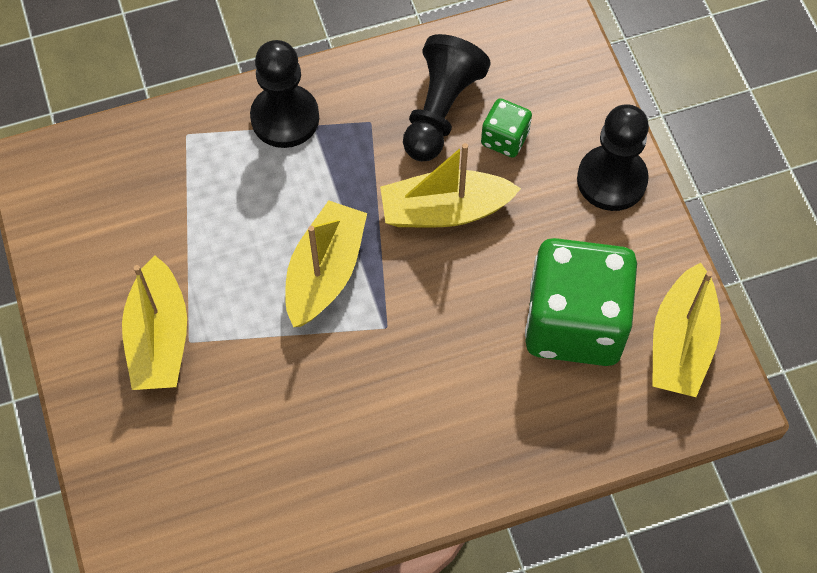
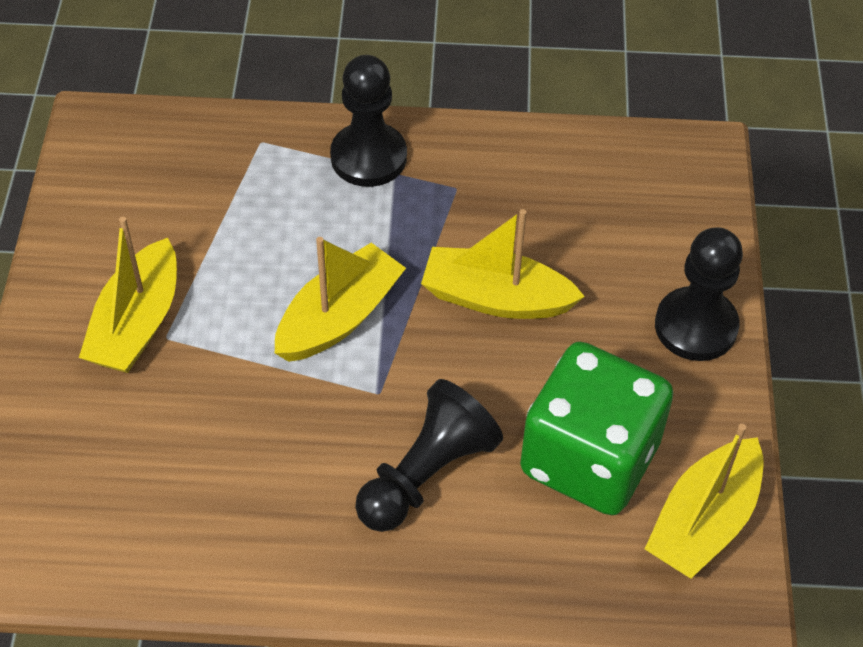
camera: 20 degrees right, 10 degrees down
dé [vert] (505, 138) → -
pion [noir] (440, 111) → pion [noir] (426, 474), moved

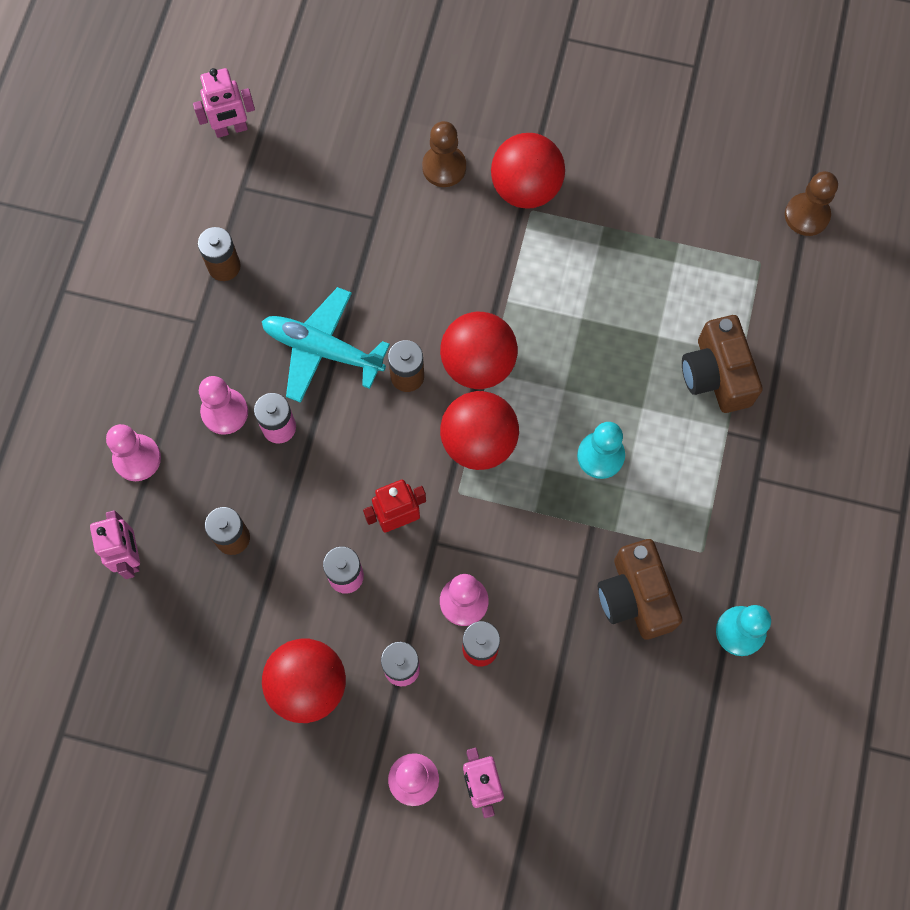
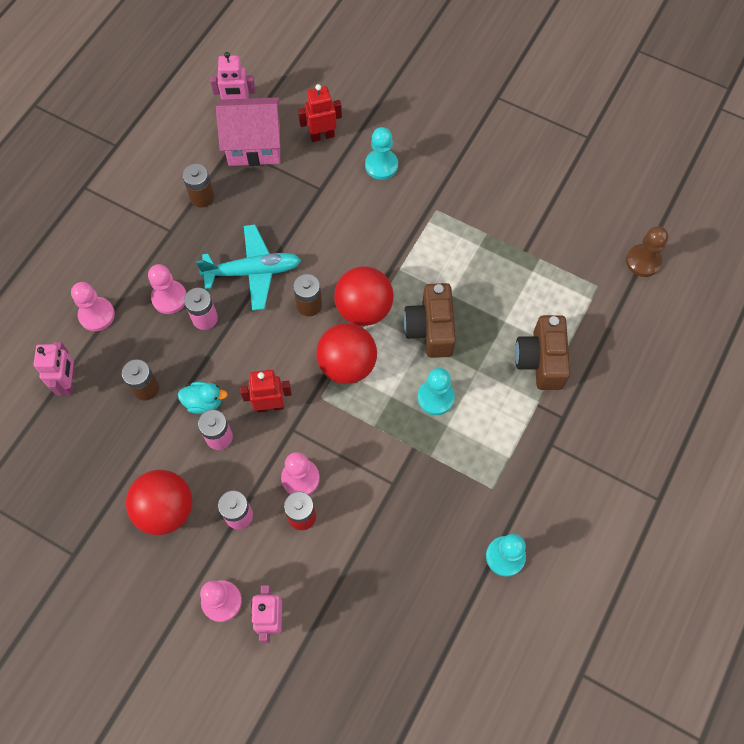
camera: 15 degrees right, 5 degrees down
balle [rouge] (526, 188) → -
- → canard [turquoise] (204, 402)
- → maison [rose] (254, 145)
- → robot [rouge] (322, 136)
appareil photo [marron] (635, 597) → appareil photo [marron] (431, 329), moved
pion [marron] (444, 167) → pion [turquoise] (381, 165)
avion [turquoise] (322, 350) → avion [turquoise] (253, 271), 135 degrees clockwise

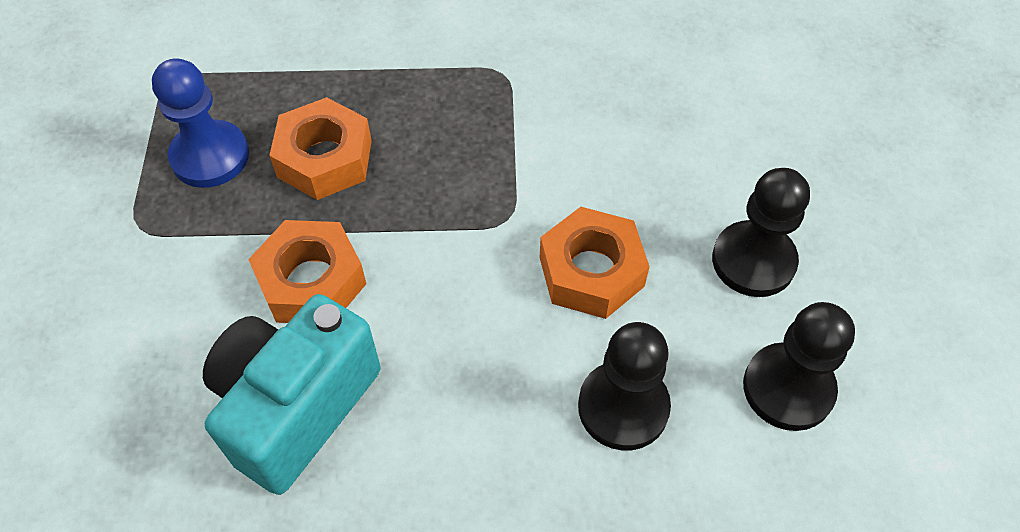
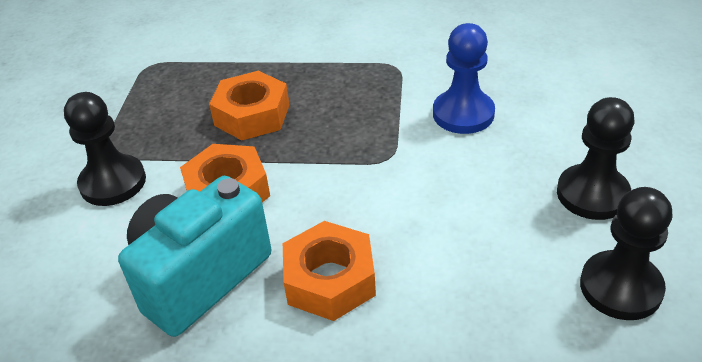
camera: 10 degrees right, 15 degrees down
pion [bleu] (210, 156) → pion [bleu] (463, 114), moved
écrou [orange] (591, 271) → écrou [orange] (330, 280), moved
pion [noir] (623, 407) → pion [noir] (113, 182), moved

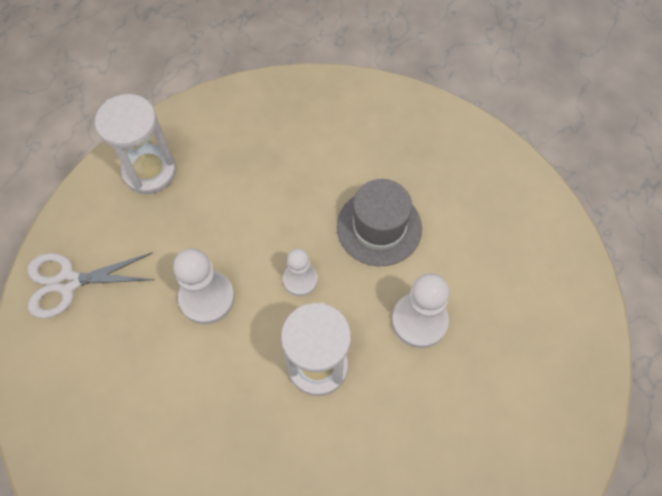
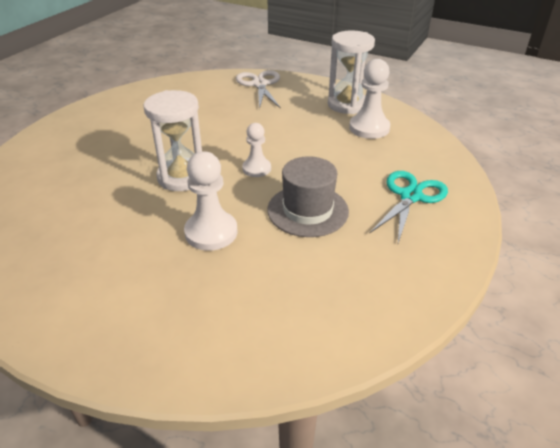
camera: 90 degrees right, 25 degrees down
- → ciseaux [turquoise] (410, 196)
pion [blanc] (207, 298) → pion [blanc] (369, 128), moved

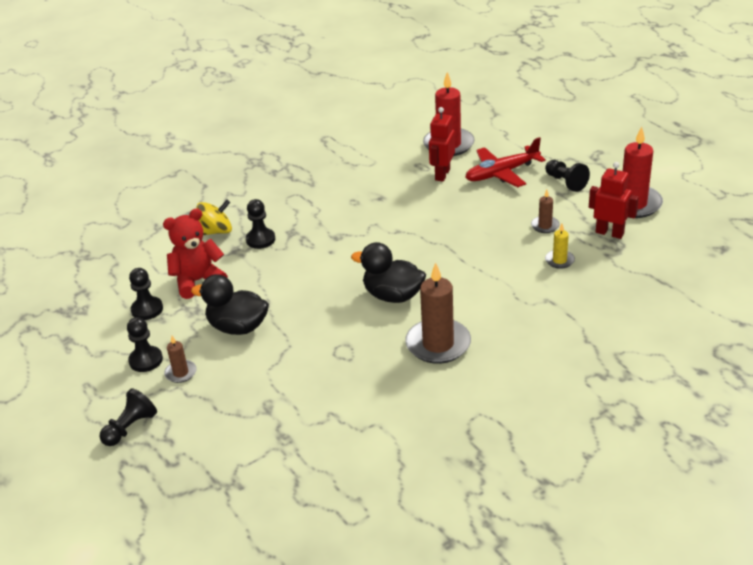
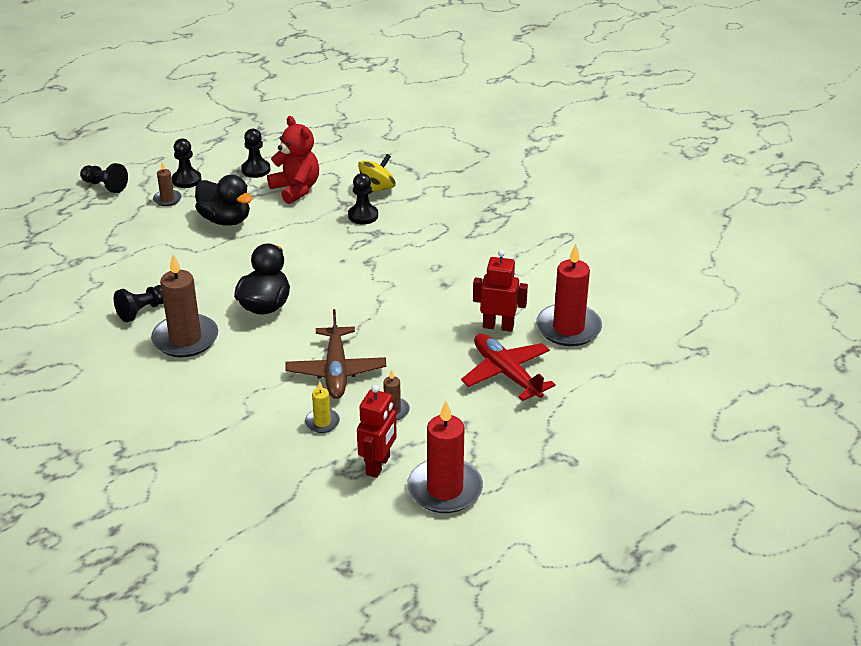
camera: 80 degrees right, 0 degrees up
- → avion [marron] (336, 371)
pion [noir] (565, 182) → pion [noir] (143, 311), moved
canard [noir] (238, 327) → canard [noir] (225, 220), 120 degrees clockwise
toupie [jaune] (216, 231) → toupie [jaune] (377, 188), 105 degrees counterclockwise

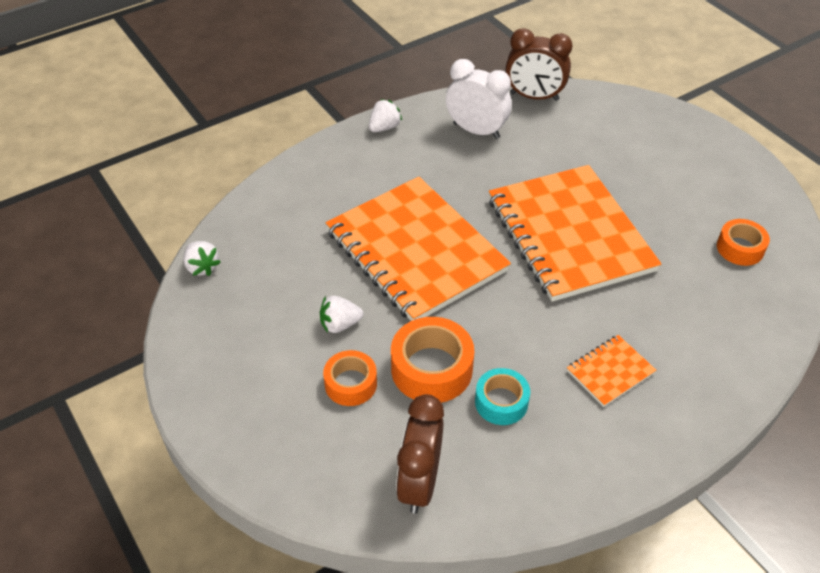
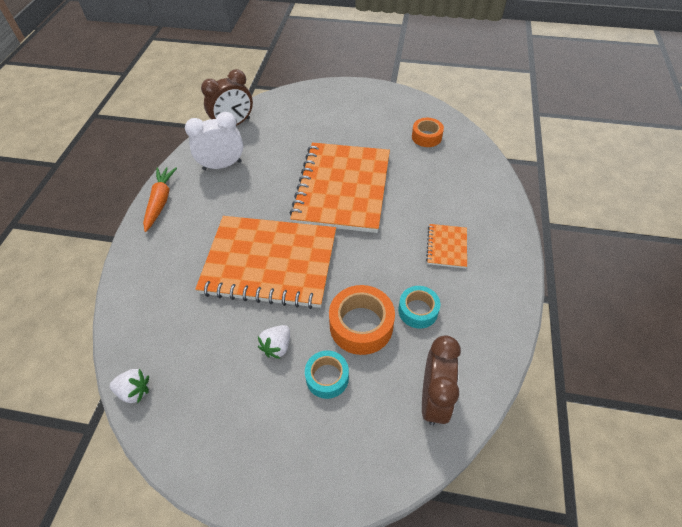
camera: 45 degrees left, 5 degrees up
fraise [blanc] (384, 127) → carotte [orange] (160, 201)
ruban adhésif [orange] (351, 384) → ruban adhésif [turquoise] (327, 377)
réveil [marron] (419, 482) → réveil [marron] (433, 398), 135 degrees counterclockwise
carnet [orange] (569, 235) → carnet [orange] (342, 189), 75 degrees clockwise

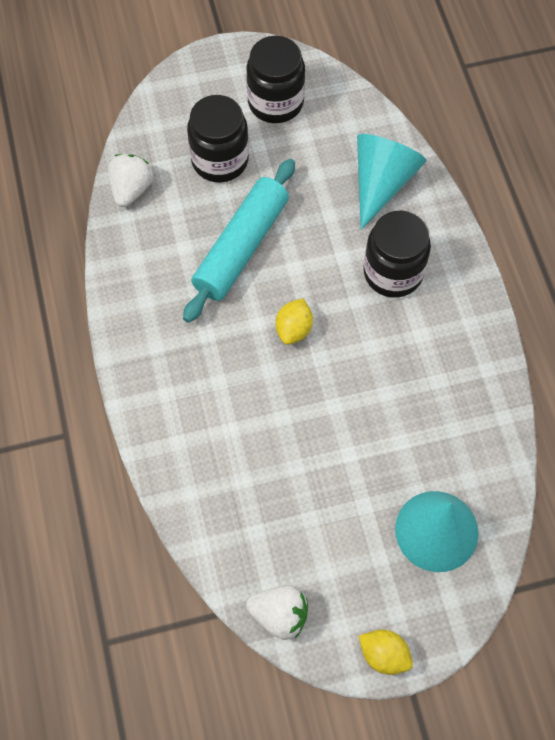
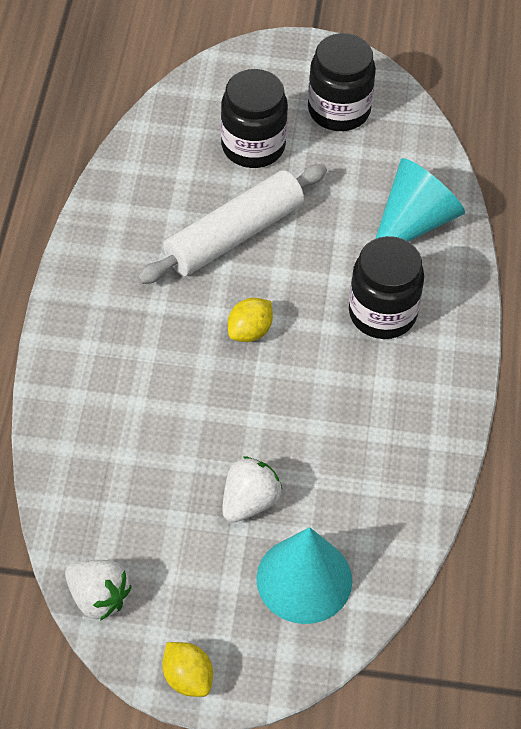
camera: 20 degrees right, 10 degrees down
fraise [blanc] (131, 189) → fraise [blanc] (249, 502), moved
rouleau à pâtisserie [turquoise] (241, 247) → rouleau à pâtisserie [blanc] (234, 235)

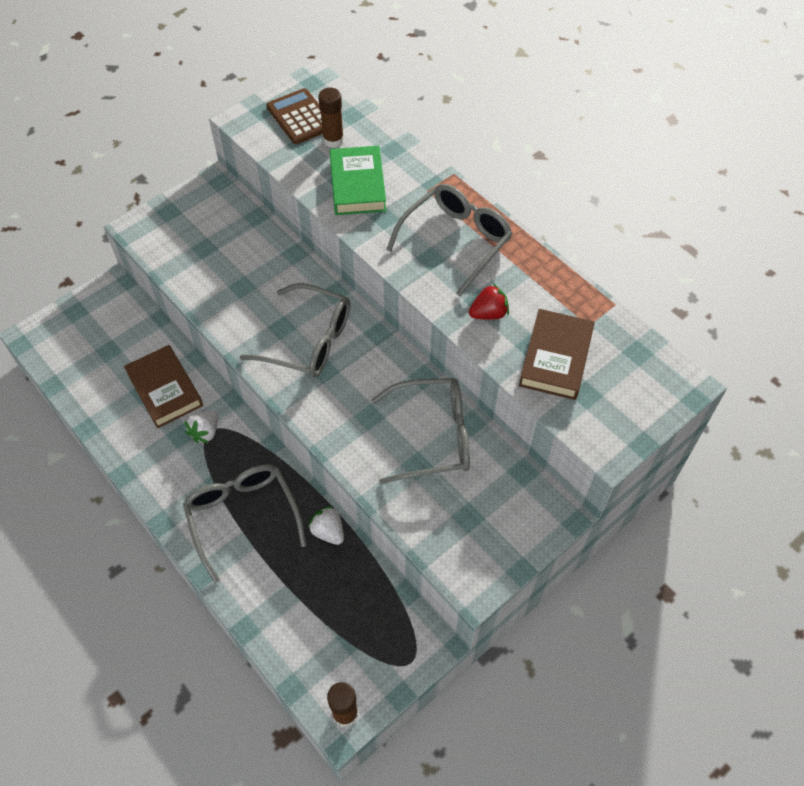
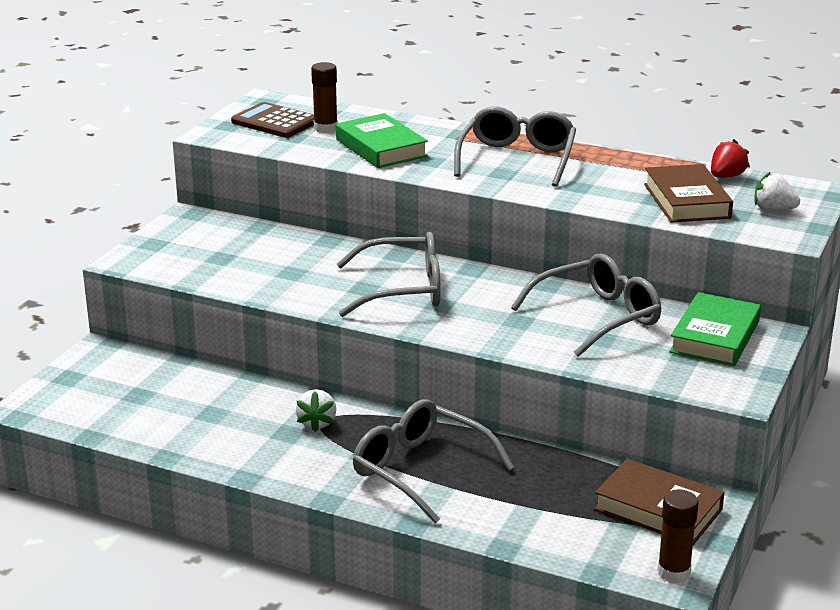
camera: 25 degrees left, 30 degrees down
- → livre [vert] (715, 337)
livre [marron] (165, 389) → livre [marron] (658, 509), moved
fraise [blanc] (328, 531) → fraise [blanc] (773, 210), moved
fraise [rouge] (488, 313) → fraise [rouge] (726, 176), moved

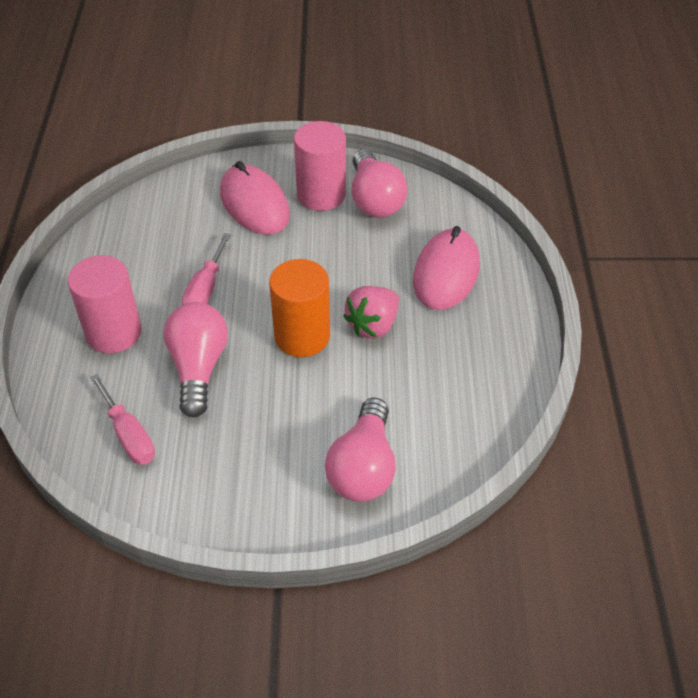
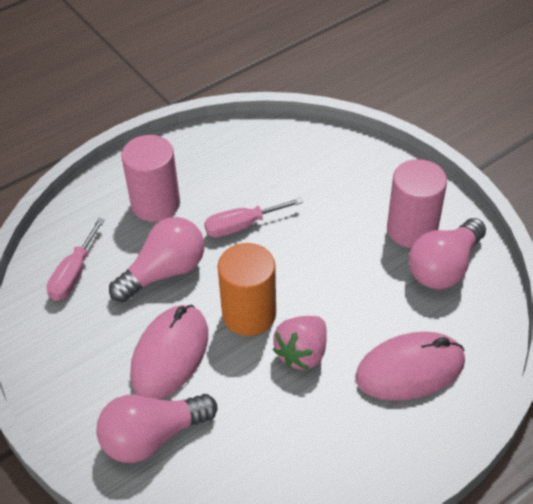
camera: 55 degrees right, 0 degrees up
souris [rose] (254, 204) → souris [rose] (170, 354), moved
fraise [rose] (373, 325) → fraise [rose] (302, 353), 60 degrees counterclockwise

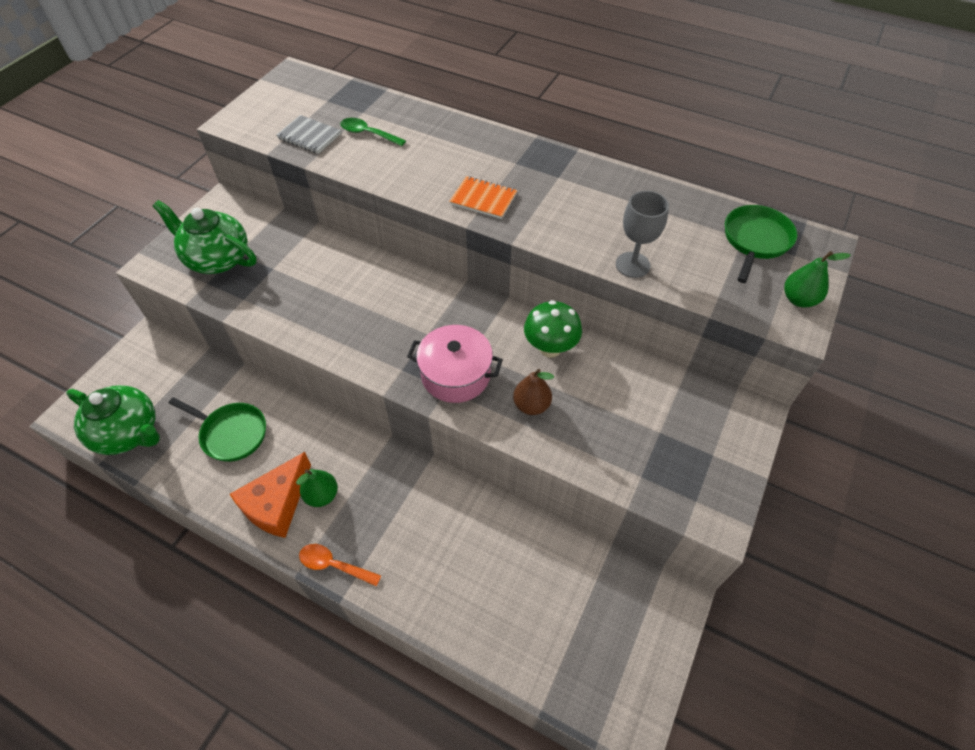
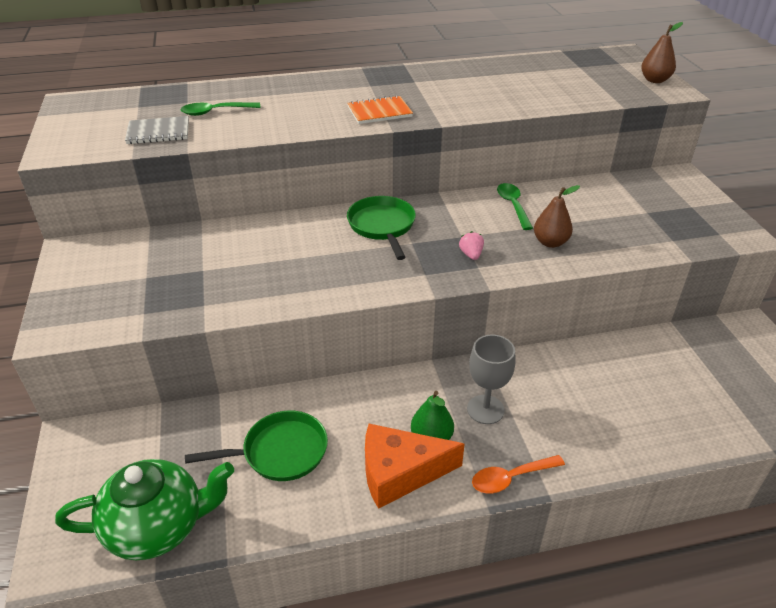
camera: 40 degrees left, 15 degrees down
théière [vert] (217, 259) → -
verre à pied [gris] (632, 265) → verre à pied [gris] (485, 409), moved
poêle [vert] (755, 241) → poêle [vert] (382, 226), moved
marmite [rose] (455, 375) → fraise [rose] (471, 255)
champignon [vert] (550, 348) → cuillère [vert] (513, 205)
poire [vert] (798, 299) → poire [marron] (654, 80)
fromage [orange] (277, 504) → fromage [orange] (400, 473), 90 degrees clockwise

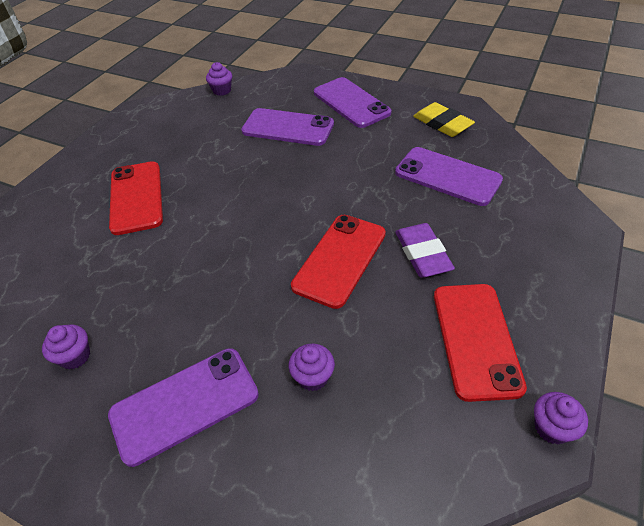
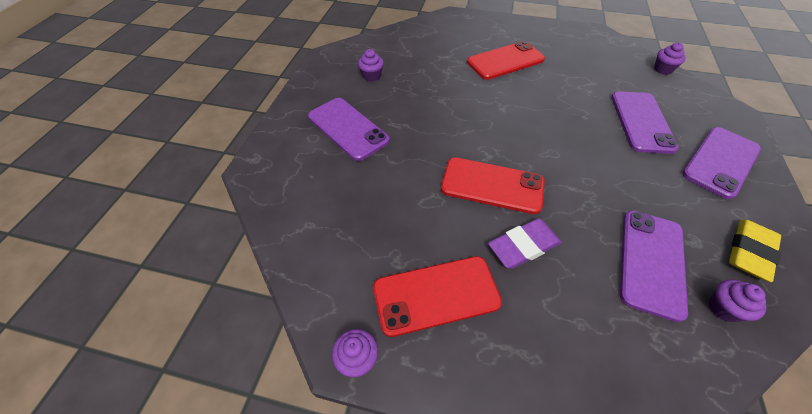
camera: 75 degrees right, 5 degrees up
muffin [violet] (313, 377) → muffin [violet] (723, 308), moved

